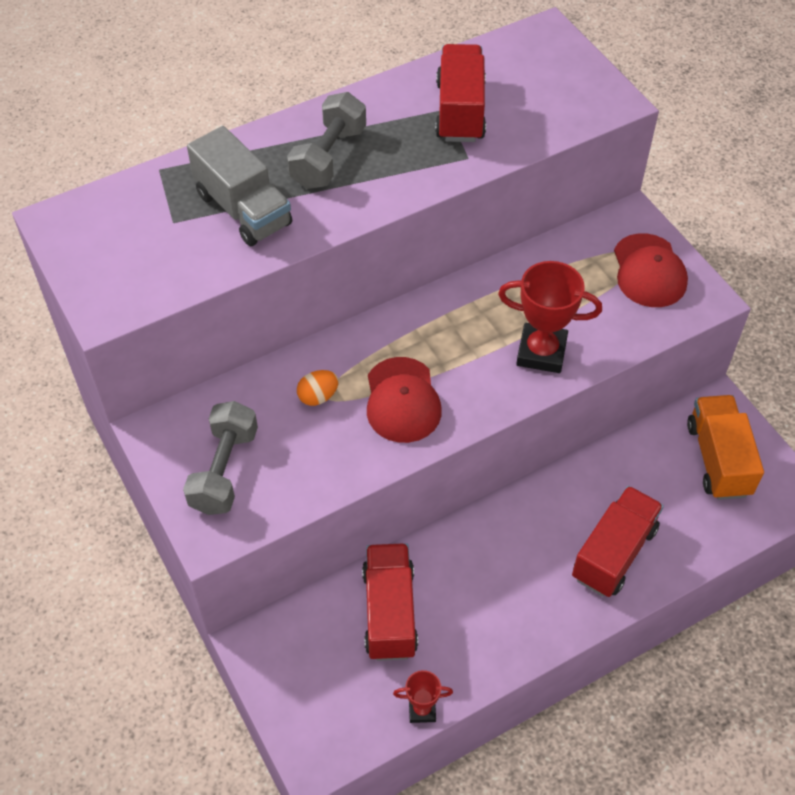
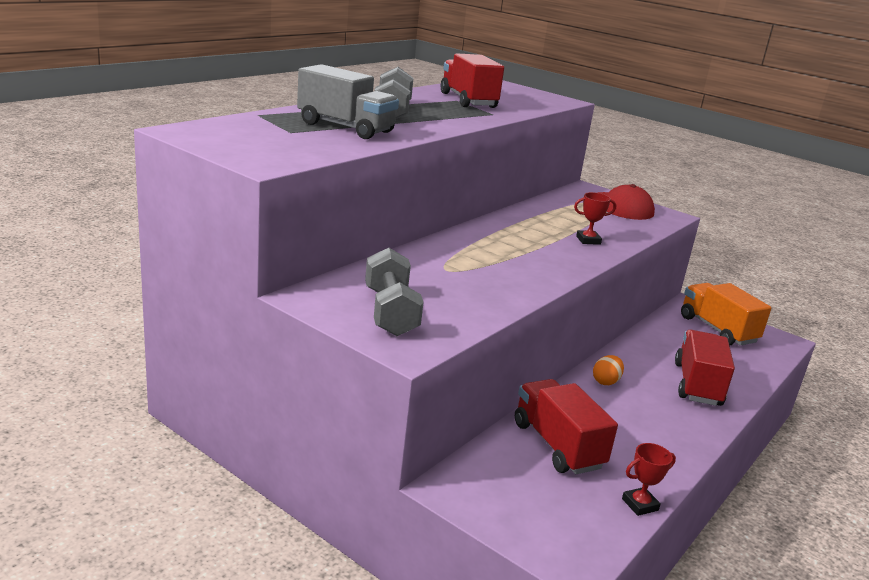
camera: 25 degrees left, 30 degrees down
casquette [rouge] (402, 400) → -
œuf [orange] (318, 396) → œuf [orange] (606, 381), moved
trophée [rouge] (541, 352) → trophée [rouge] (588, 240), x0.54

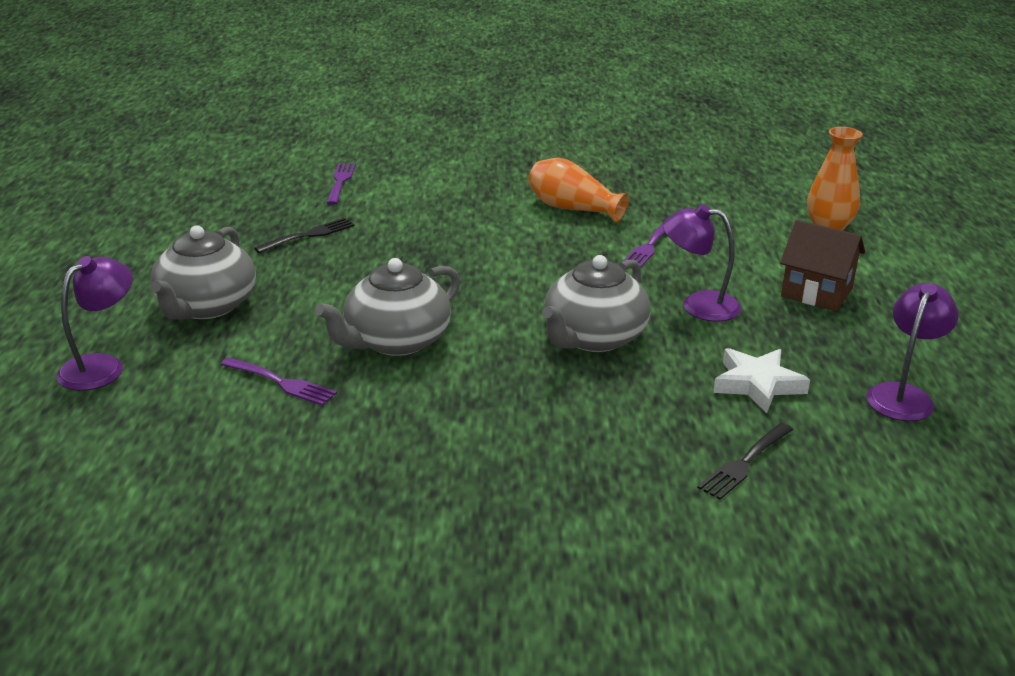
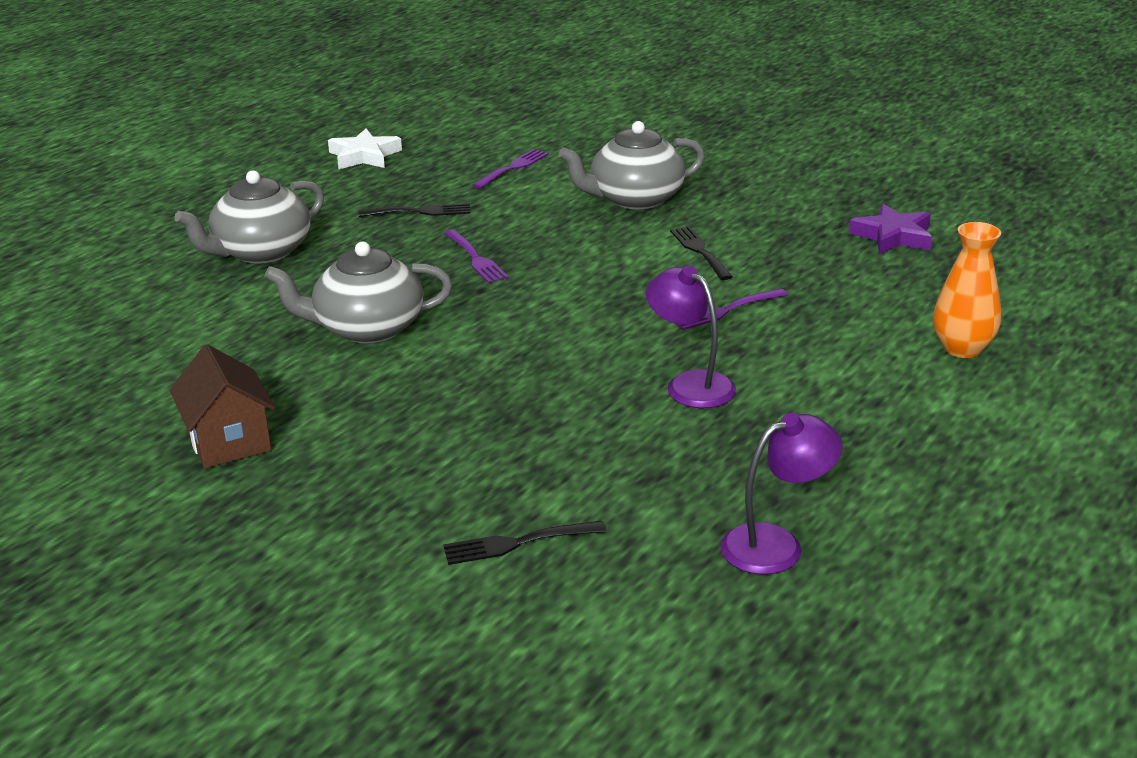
camera: 35 degrees right, 0 degrees up
lampe [violet] (102, 366) → -
- → étoile [violet] (893, 236)
fourchette [violet] (281, 383) → fourchette [violet] (476, 259), moved
théière [gris] (593, 338) → théière [gris] (635, 198), moved
étoile [blanc] (757, 384) → étoile [blanc] (364, 156), moved
maison [marron] (816, 292) → maison [marron] (229, 441), moved
vase [orange] (573, 208) → fourchette [noir] (700, 251)

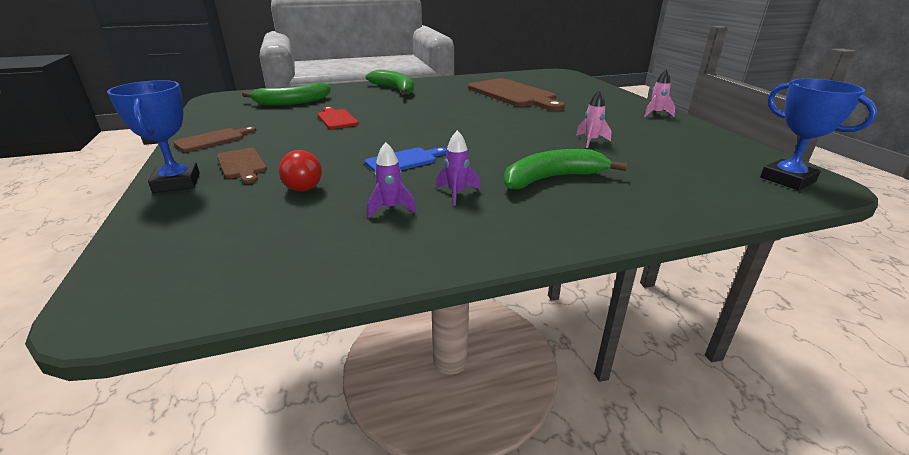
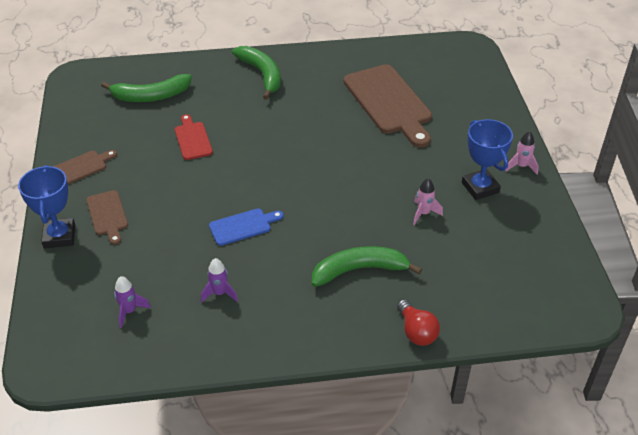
camera: 10 degrees right, 15 degrees up
ampoule [rouge] (301, 185) → ampoule [rouge] (416, 332), moved
fusée [violet] (457, 193) → fusée [violet] (129, 311), moved
trophée [bleu] (787, 179) → trophée [bleu] (480, 187), moved

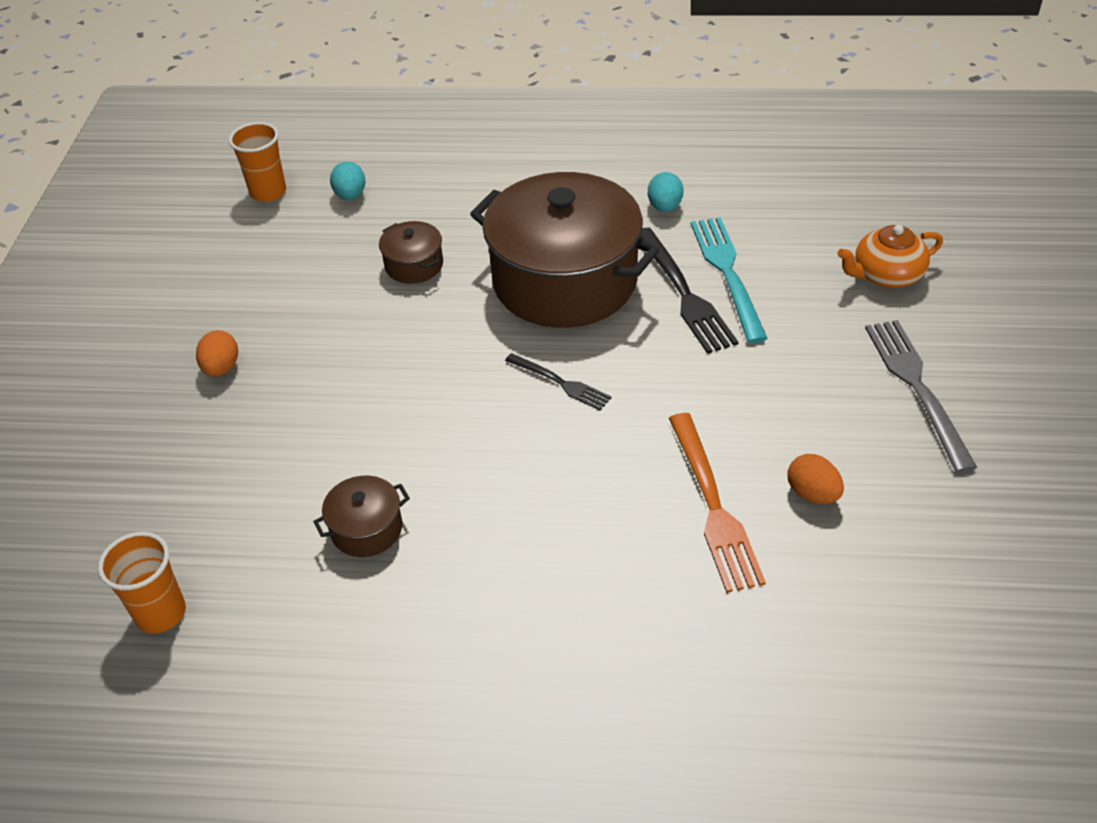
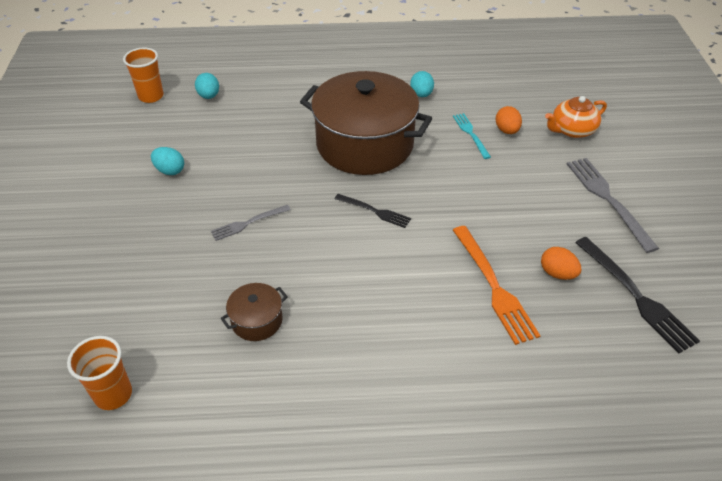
camera: 10 degrees left, 0 degrees up
marmite [marron] (414, 265) → -
- → œuf [turquoise] (170, 170)
- → fourchette [gris] (248, 223)
œuf [orange] (221, 368) → œuf [orange] (507, 130), moved
fourchette [noir] (684, 294) → fourchette [noir] (636, 296), moved
fourchette [turquoise] (727, 273) → fourchette [turquoise] (470, 134), x0.59

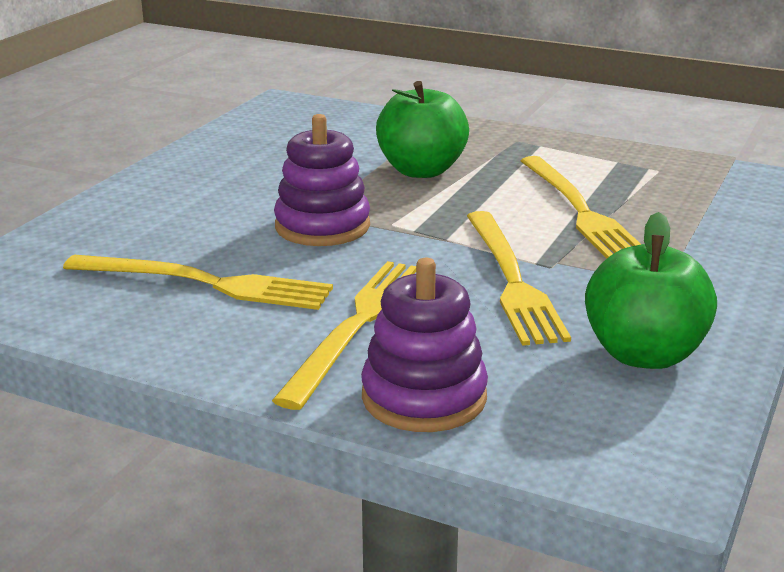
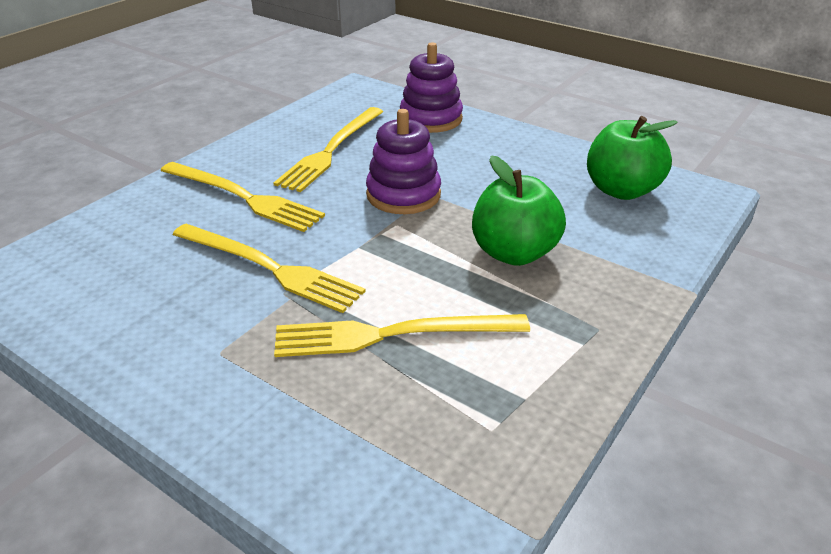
camera: 100 degrees right, 10 degrees up
jouet à empiler [violet] (424, 397) → jouet à empiler [violet] (431, 119), moved
pomme [vert] (644, 354) → pomme [vert] (621, 190), moved
fourchette [jaune] (512, 280) → fourchette [jaune] (270, 268), 150 degrees counterclockwise

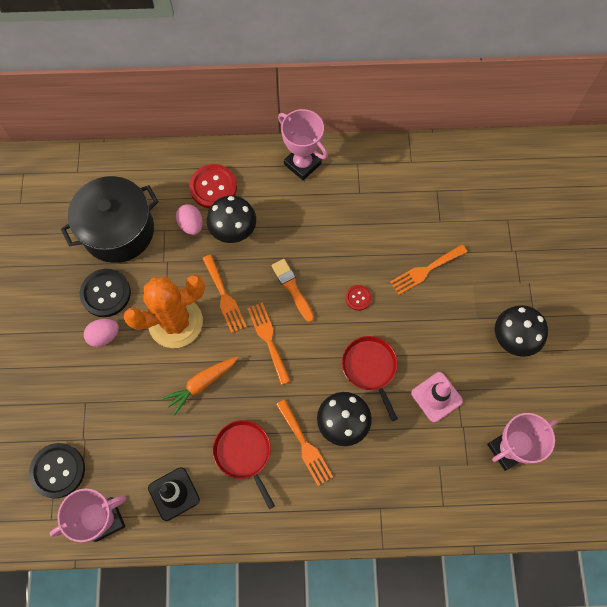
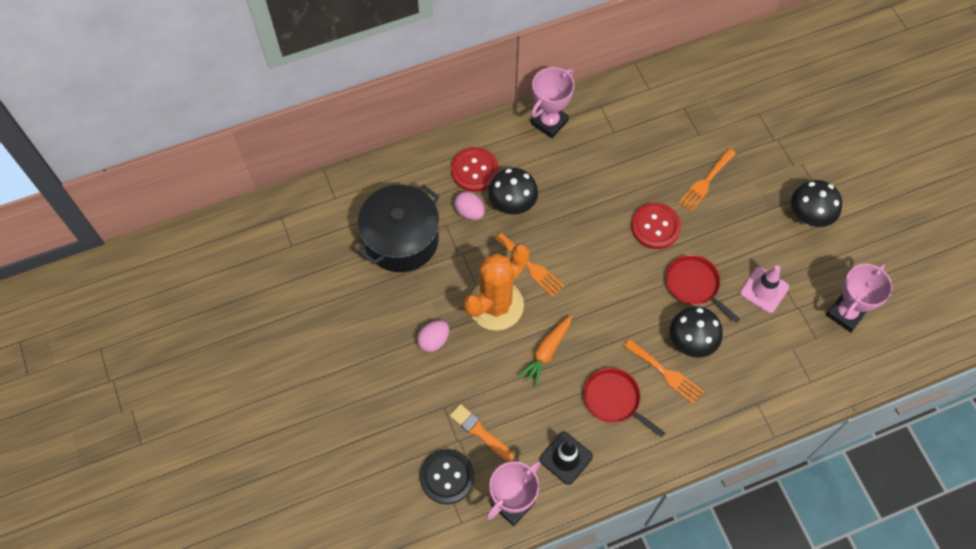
camera: 20 degrees left, 5 degrees down
bouton [noir] (106, 293) → -
fourchette [orange] (268, 339) → -
pinceau [orange] (292, 288) → pinceau [orange] (480, 432), moved
trophée [rose] (302, 164) → trophée [rose] (549, 122), 75 degrees counterclockwise
bouton [rouge] (358, 298) → bouton [rouge] (655, 227), x1.90

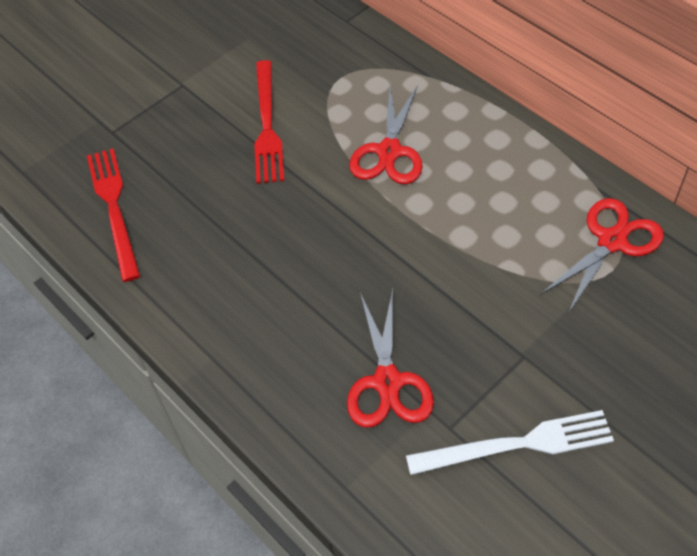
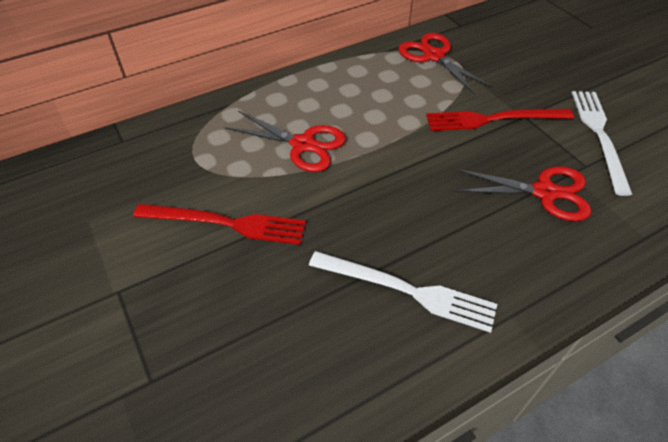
camera: 80 degrees left, 5 degrees down
- → fourchette [blanc] (407, 290)
fourchette [rouge] (114, 208) → fourchette [rouge] (493, 119), moved

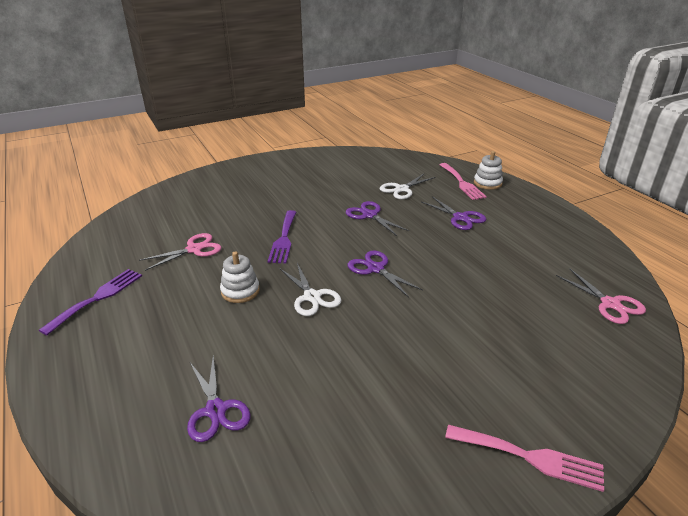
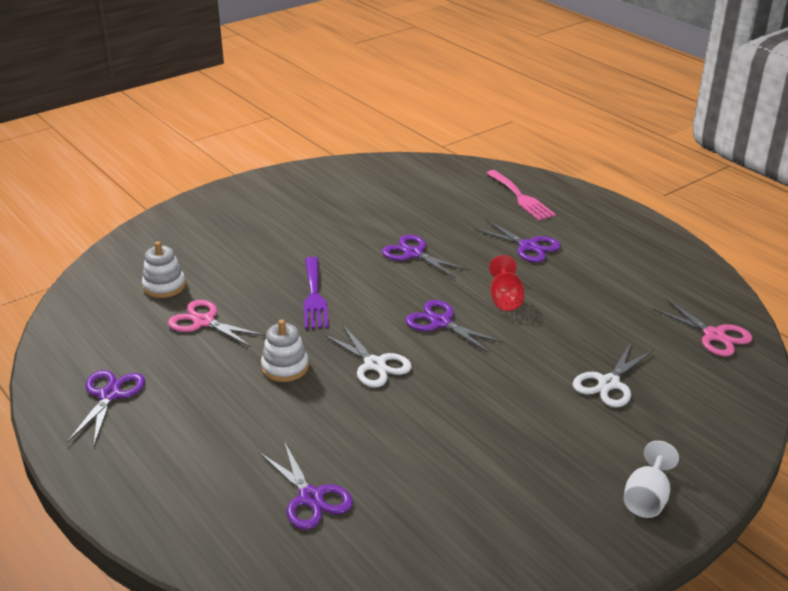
camera: 10 degrees left, 0 degrees up
- → verre à pied [rouge] (505, 299)
ciseaux [blanc] (402, 189) → ciseaux [blanc] (608, 383), moved
jouet à empiler [blanc] (487, 183) → jouet à empiler [blanc] (164, 286), moved
fourchette [violet] (98, 298) → ciseaux [violet] (110, 395)
fourchette [rose] (530, 457) → verre à pied [blanc] (647, 498)
ciseaux [rose] (194, 249) → ciseaux [rose] (204, 322), 105 degrees counterclockwise

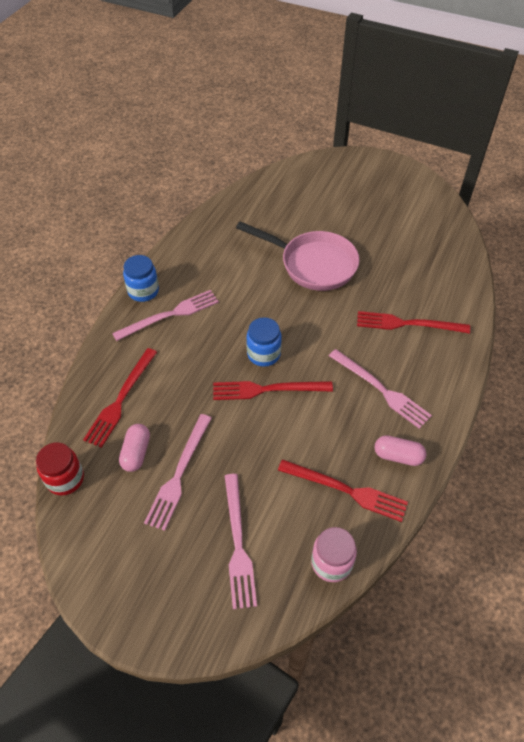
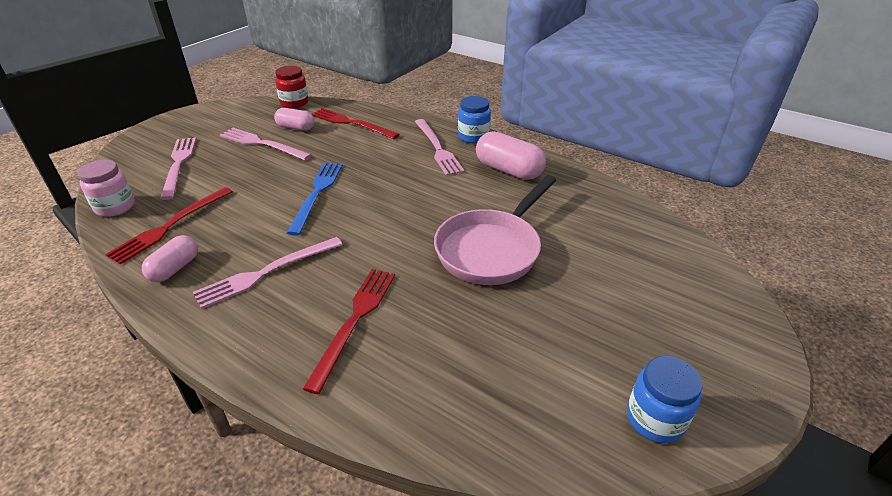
camera: 100 degrees right, 15 degrees down
- → gélule [rose] (508, 170)
bocal [bleu] (264, 354) → bocal [bleu] (655, 419), moved
fourchette [rouge] (267, 389) → fourchette [bleu] (317, 193)
fourchette [rose] (238, 543) → fourchette [rose] (179, 164), 75 degrees clockwise

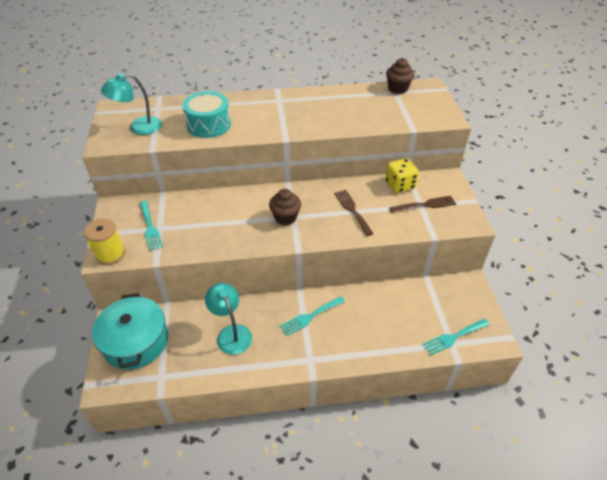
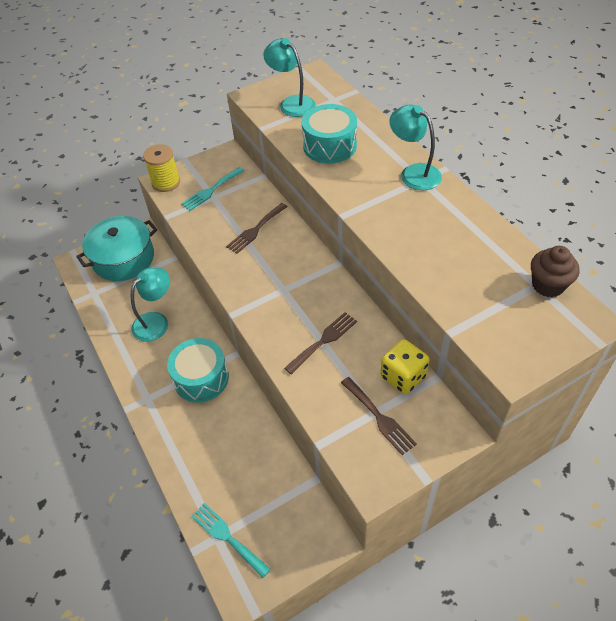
camera: 70 degrees right, 5 degrees up
muffin [marron] (285, 217) → -
- → fourchette [marron] (255, 230)
- → lampe [turquoise] (414, 173)
fourchette [turquoise] (310, 316) → tambour [turquoise] (201, 378)

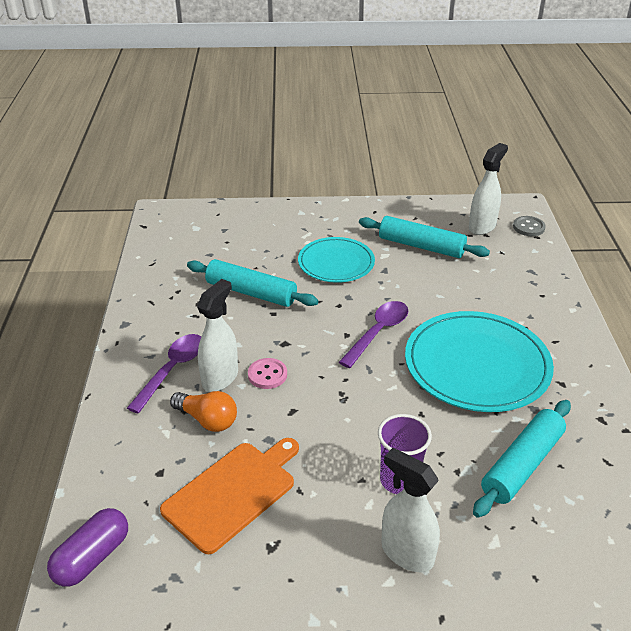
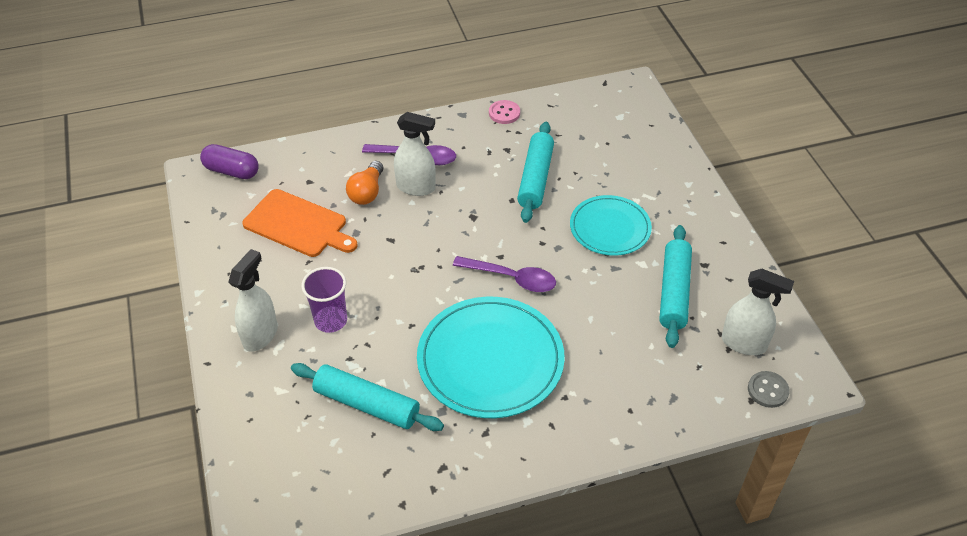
camera: 75 degrees right, 10 degrees up
bouton [rose] (267, 375) → bouton [rose] (504, 113), moved

